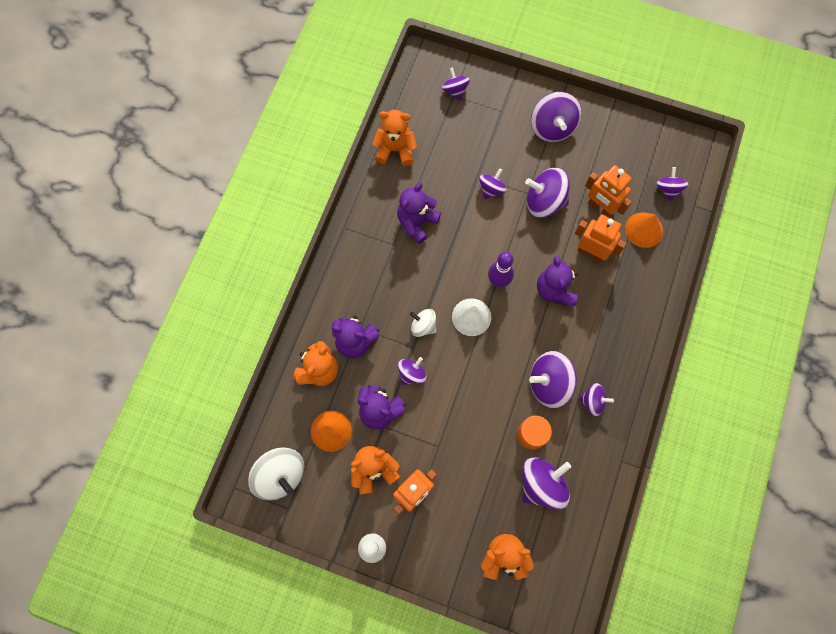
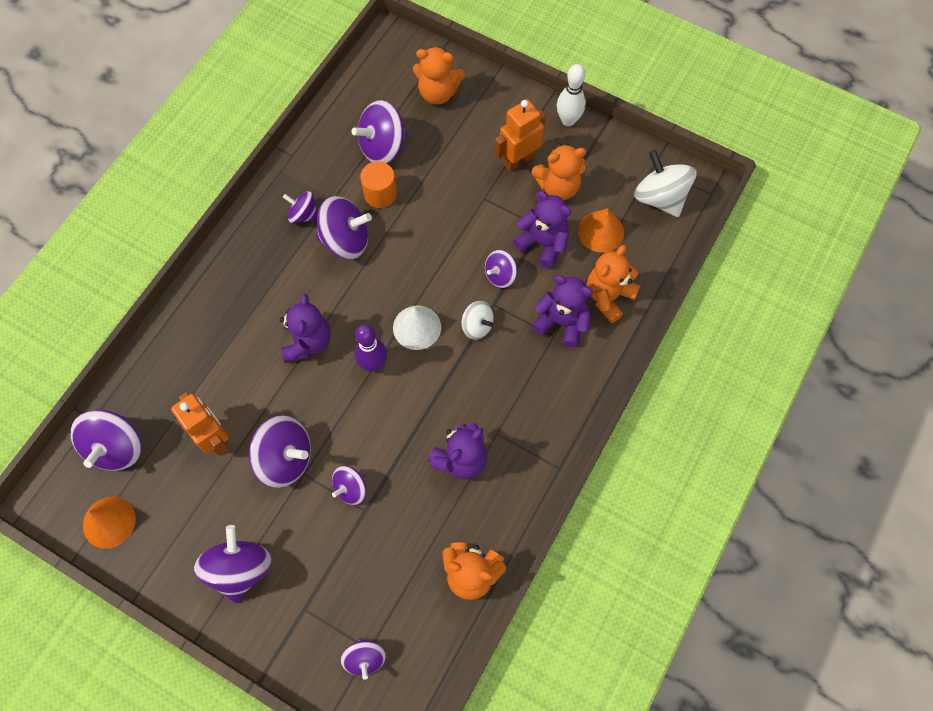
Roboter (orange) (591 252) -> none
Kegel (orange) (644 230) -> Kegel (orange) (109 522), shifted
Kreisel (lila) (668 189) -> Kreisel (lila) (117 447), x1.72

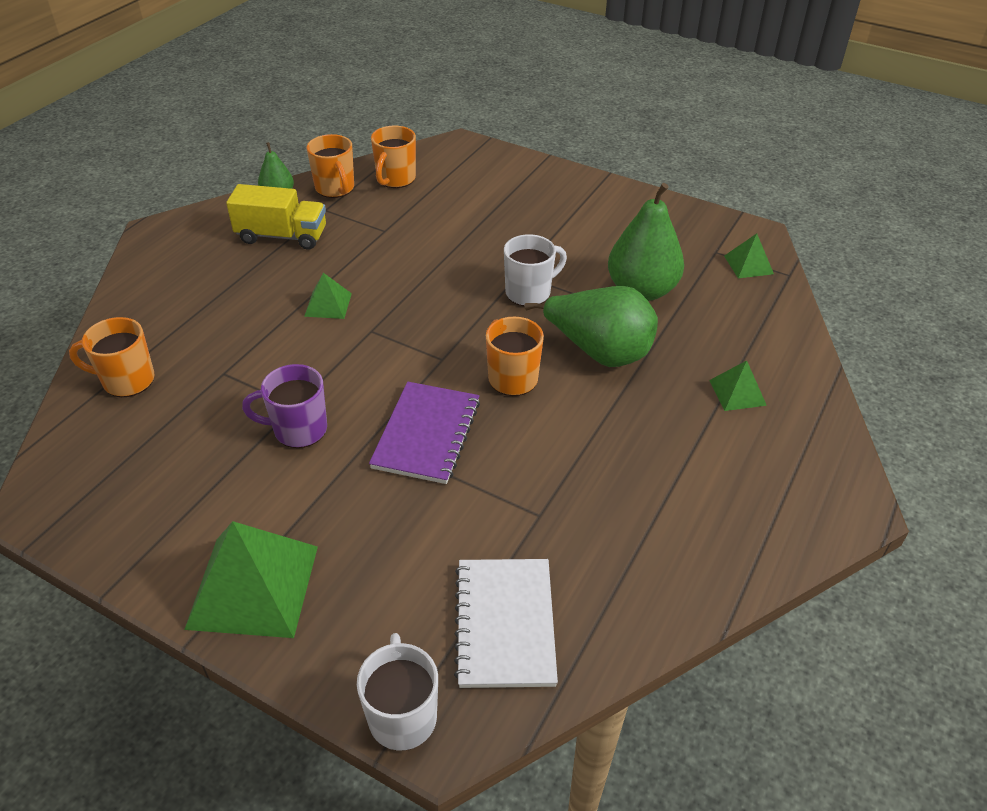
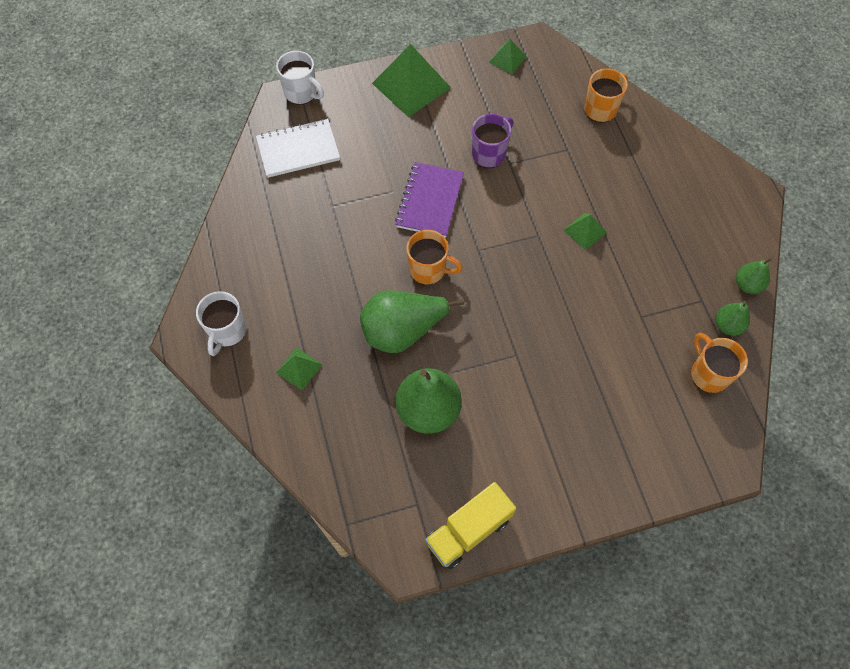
Lastwagen (gelb) (282 236) -> Lastwagen (gelb) (468 530), shifted
Tasse (orange) (335 188) -> Birne (grün) (727 325)
Notizbuch (lila) (426 434) -> Notizbuch (lila) (429 201), 45 degrees clockwise
Notizbuch (weiß) (505 624) -> Notizbuch (weiß) (298 150), 60 degrees counterclockwise
Tasse (weiß) (529 292) -> Tasse (weiß) (227 331), shifted
Pyramide (grün) (748 264) -> Pyramide (grün) (507 59), shifted

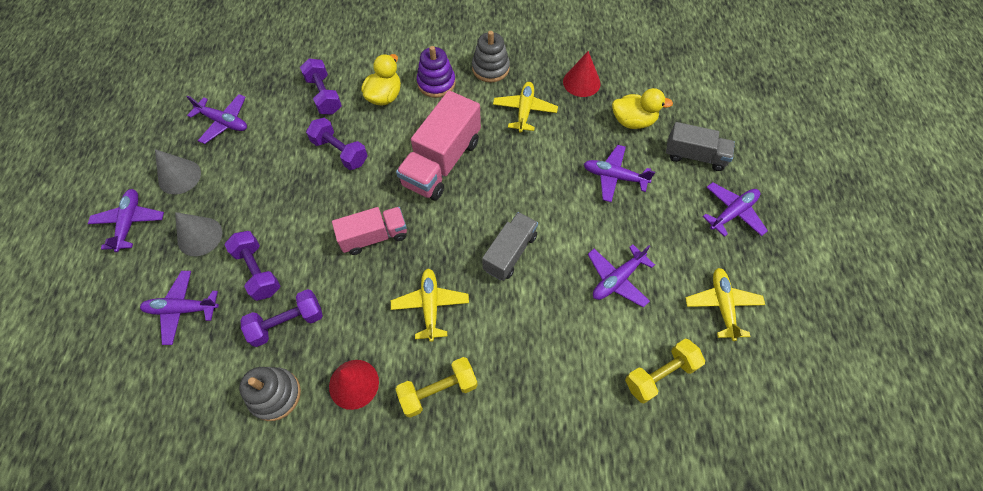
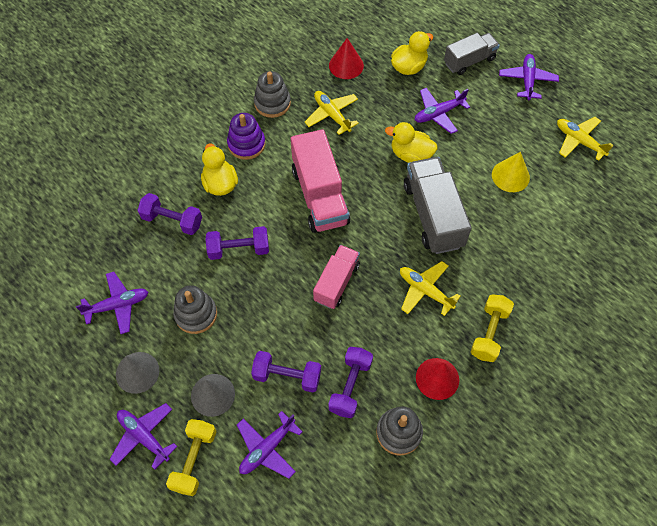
Lastwagen (grau) (510 252) -> Lastwagen (grau) (433 215), x1.59
Flugzeug (lila) (617 279) -> Kegel (gelb) (510 176)
Hantel (gelb) (660 374) -> Hantel (gelb) (194 460), shifted
none -> Stapelspielzeug (grau) (196 314)
none -> Ente (gelb) (410 155)

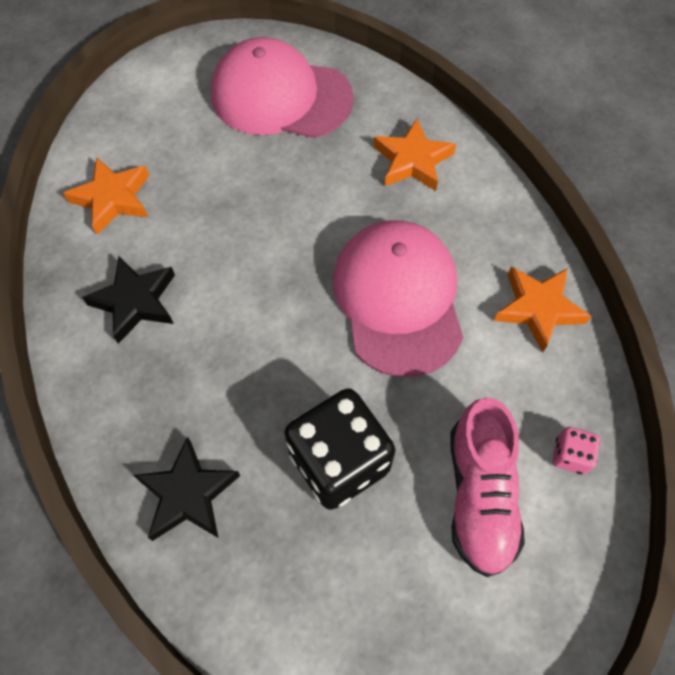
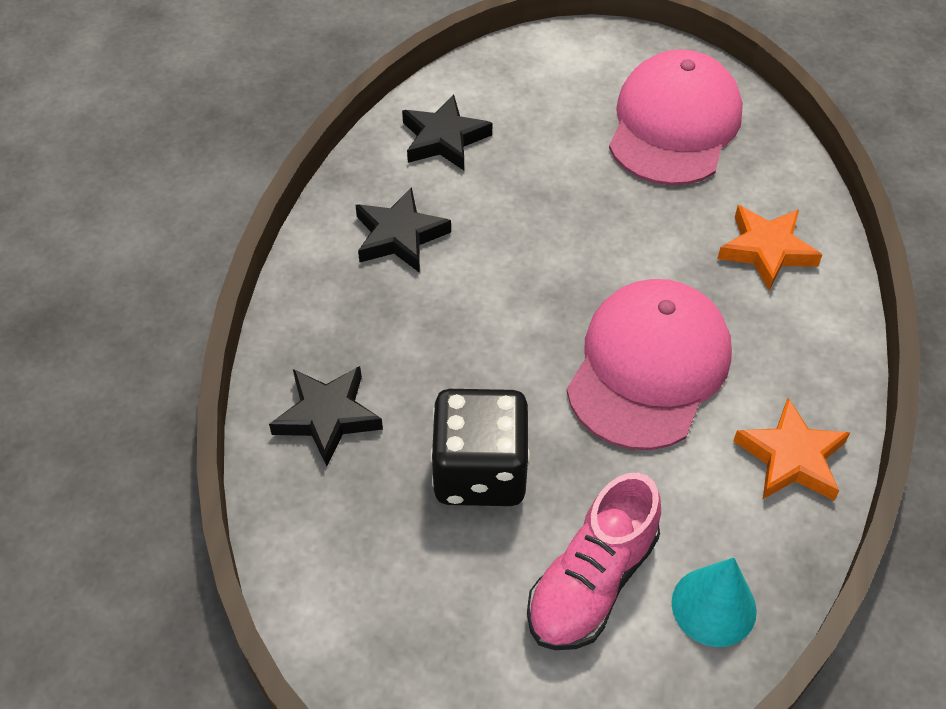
Stern (orange) (113 198) -> Stern (schwarz) (444 139)
Kappe (rosa) (281 96) -> Kappe (rosa) (674 125), 60 degrees clockwise
Spielwürfel (rosa) (570 455) -> Kegel (türkis) (713 606)

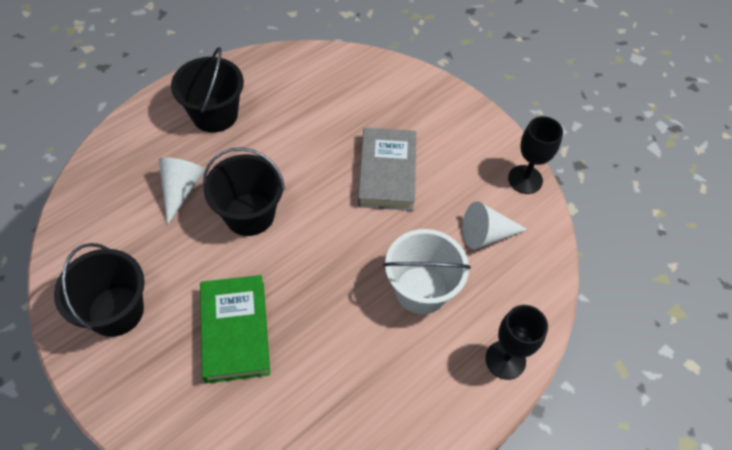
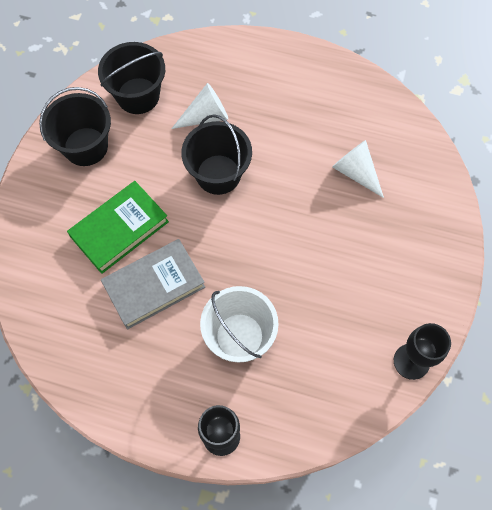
Eimer (schwarz) (215 114) -> Eimer (schwarz) (138 96), shifted
Buch (grau) (387 172) -> Buch (grau) (154 286), shifted
Kegel (weiß) (486 234) -> Kegel (weiß) (356 172), shifted

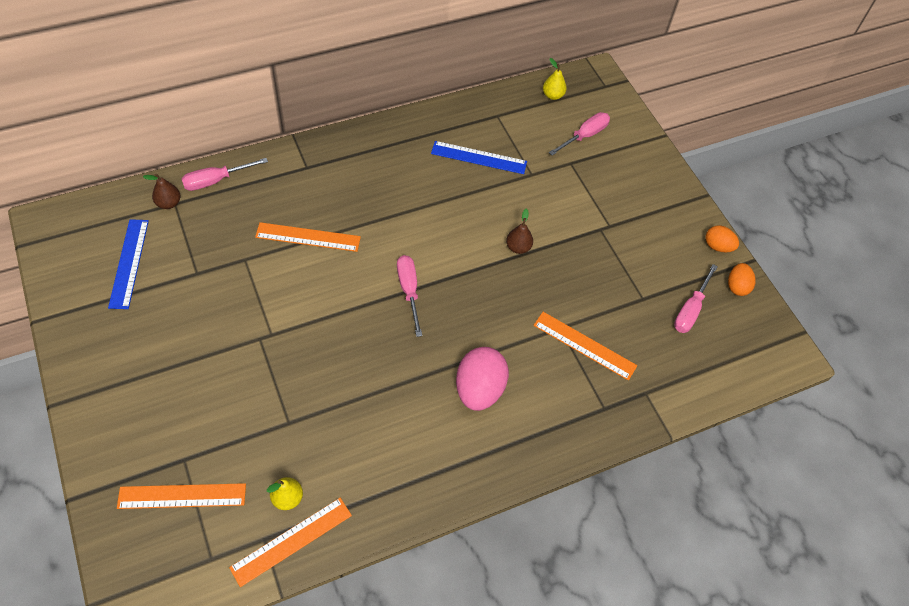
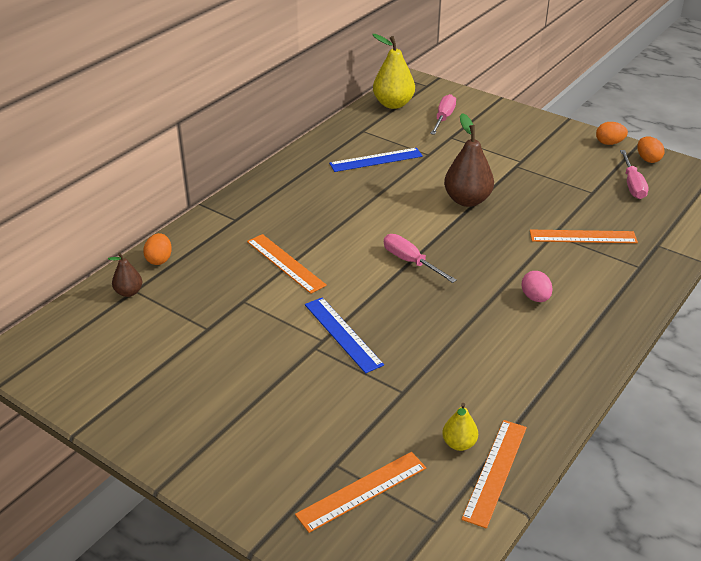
Lineal (blau) (129 263) -> Lineal (blau) (342 334), shifted
Schraubenzieher (rosa) (216 180) -> Ei (orange) (159 259)
Lineal (orange) (308 237) -> Lineal (orange) (285 263), 75 degrees clockwise
Ei (rosa) (479 389) -> Ei (rosa) (535 298), x0.56
Birne (braun) (518 247) -> Birne (braun) (467 200), x1.88
Birne (gelb) (552 95) -> Birne (gelb) (393 104), x1.88

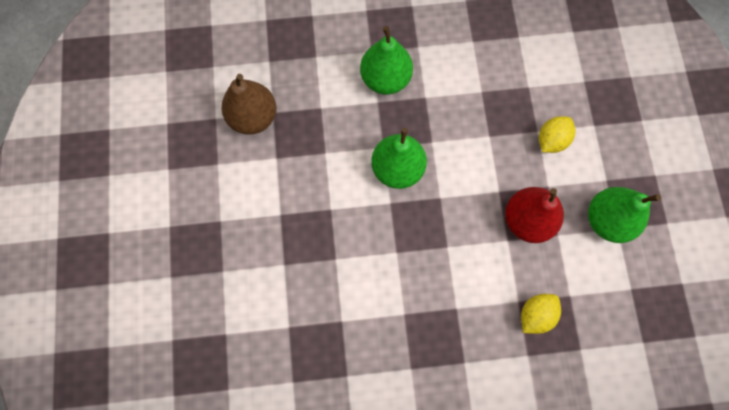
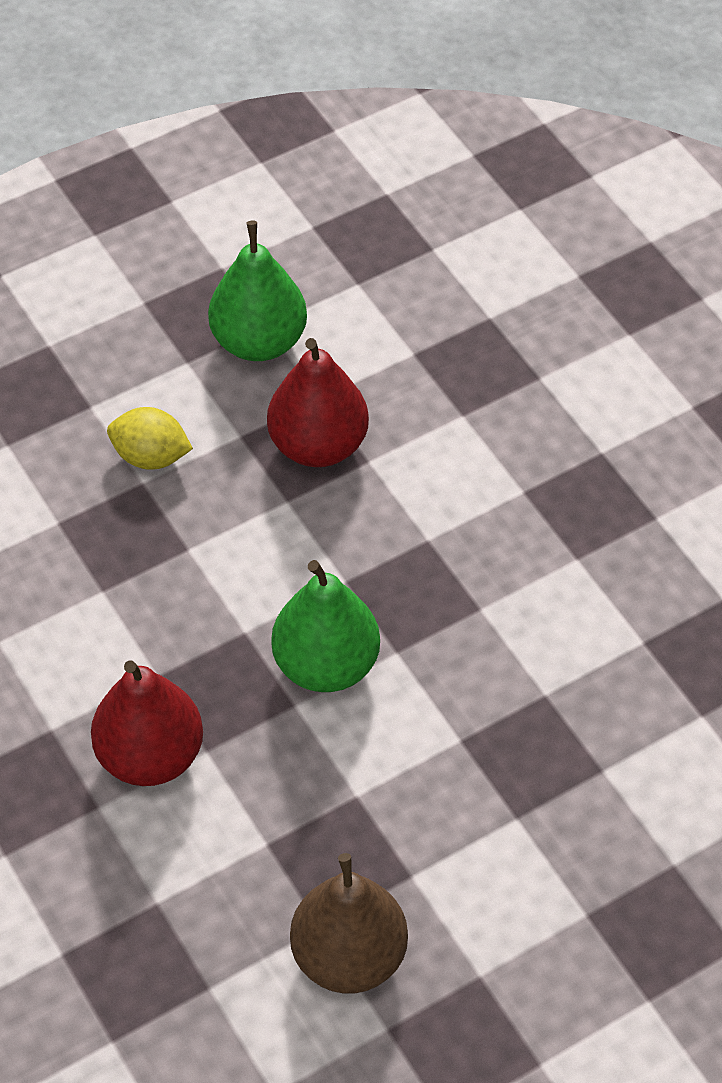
Birne (grün) (385 79) -> Birne (rot) (150 756)
Zitrone (gelb) (535 314) -> none

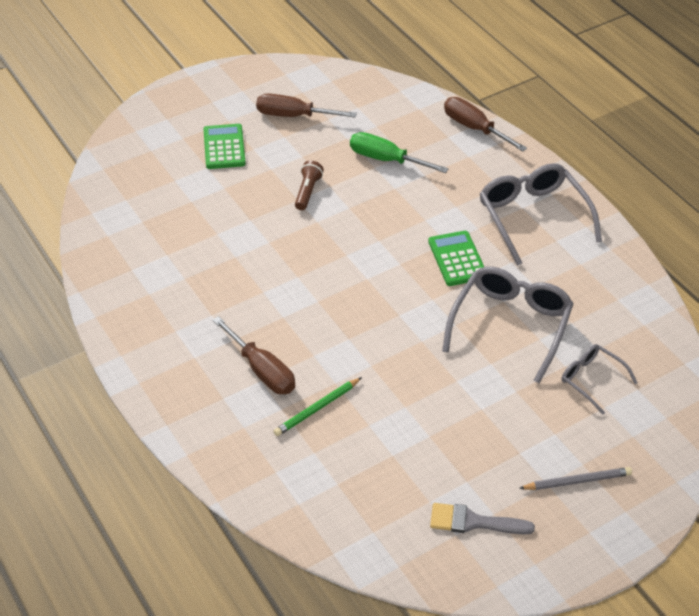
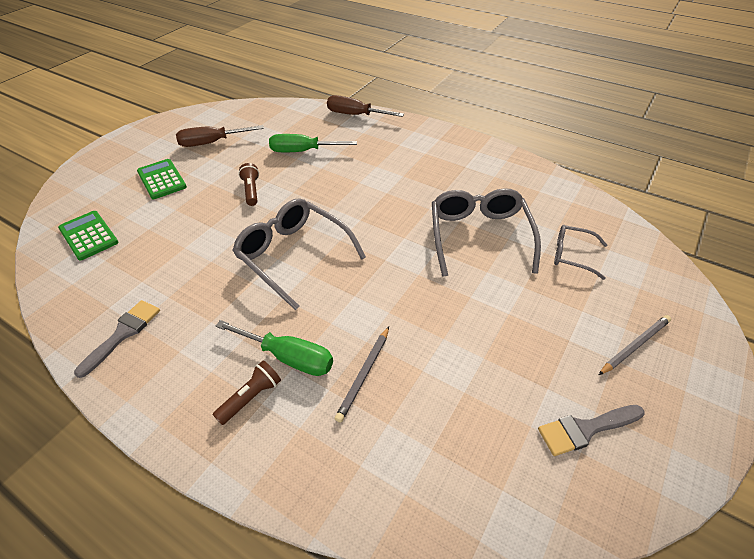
Schraubenzieher (braun) (262 370) -> Schraubenzieher (grün) (288 357)
Bleistift (grün) (317 408) -> Bleistift (grau) (364 374)
Taschenrechner (grün) (457 259) -> Taschenrechner (grün) (88 236), shifted
Brille (grau) (533 217) -> Brille (grau) (293 255), shifted
none -> Pinsel (grau) (123 334)
none -> Taschenlampe (braun) (251 397)

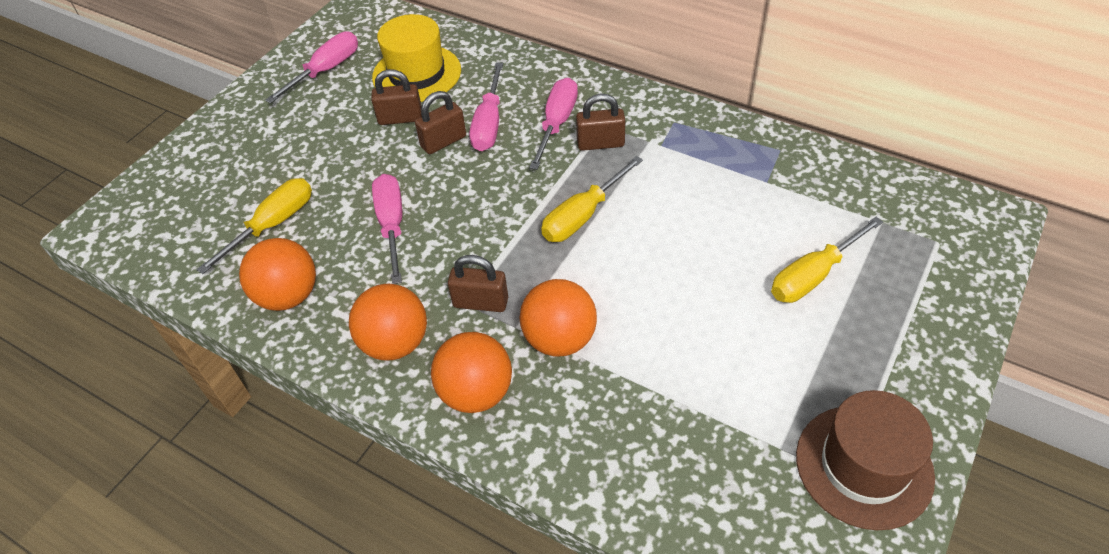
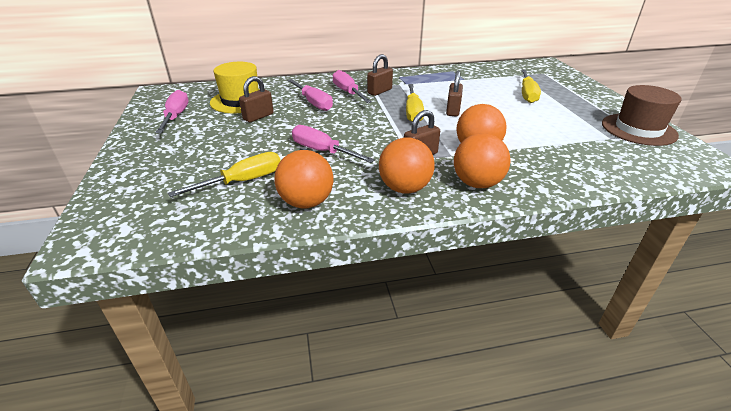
Schraubenzieher (gelb) (273 225) -> Schraubenzieher (gelb) (243 181), 60 degrees clockwise
Vorhängeschloss (braun) (443 141) -> Vorhängeschloss (braun) (453 110), shifted

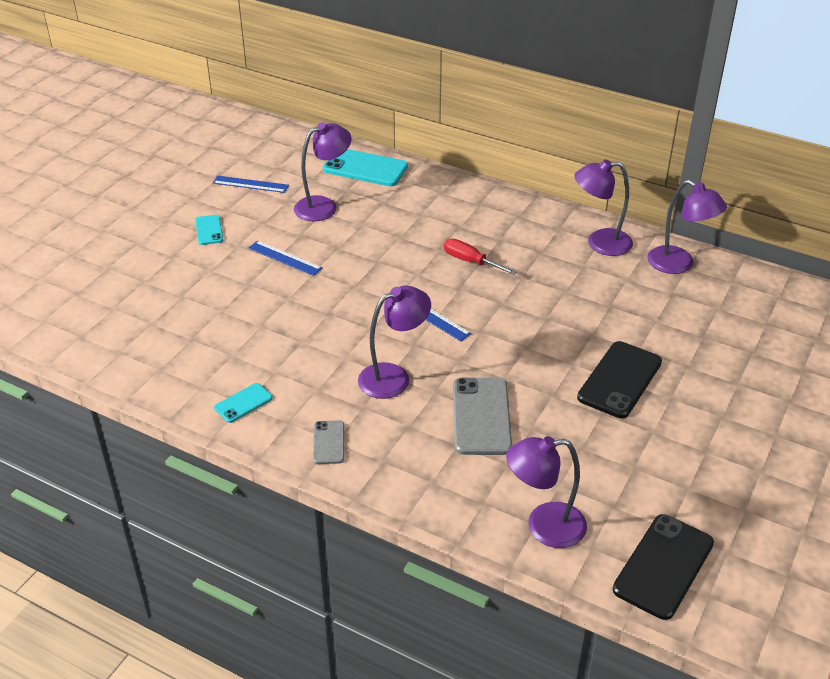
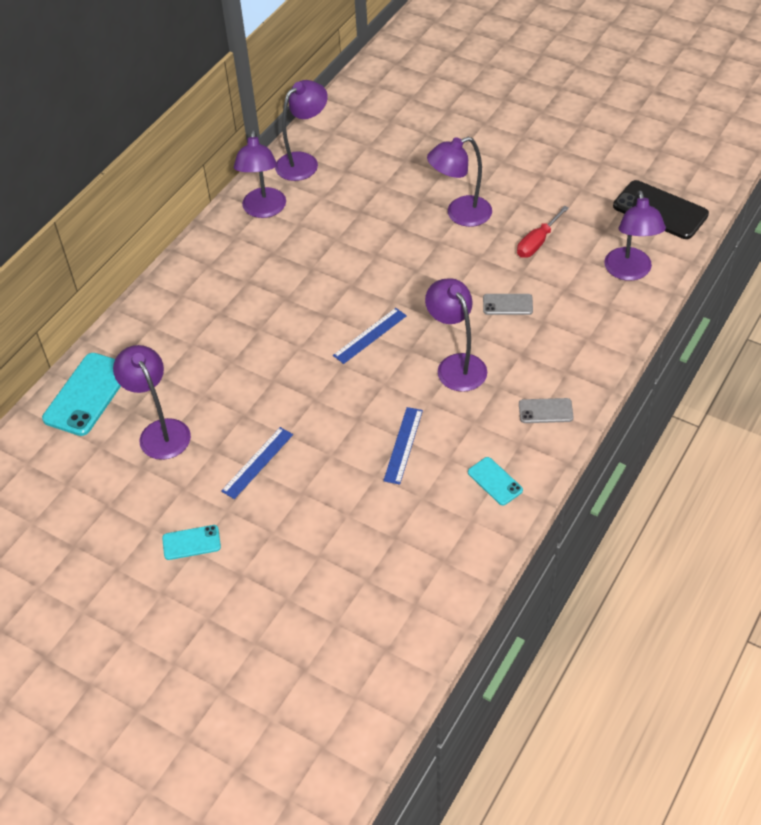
Lineal (blau) (250 184) -> Lineal (blau) (403 445), shifted
Schraubenzieher (rot) (471 261) -> Schraubenzieher (rot) (537 242), shifted
Handy (grau) (481 416) -> Handy (grau) (507 304), x0.53
Handy (schwarz) (620 380) -> Lampe (lila) (460 214)

